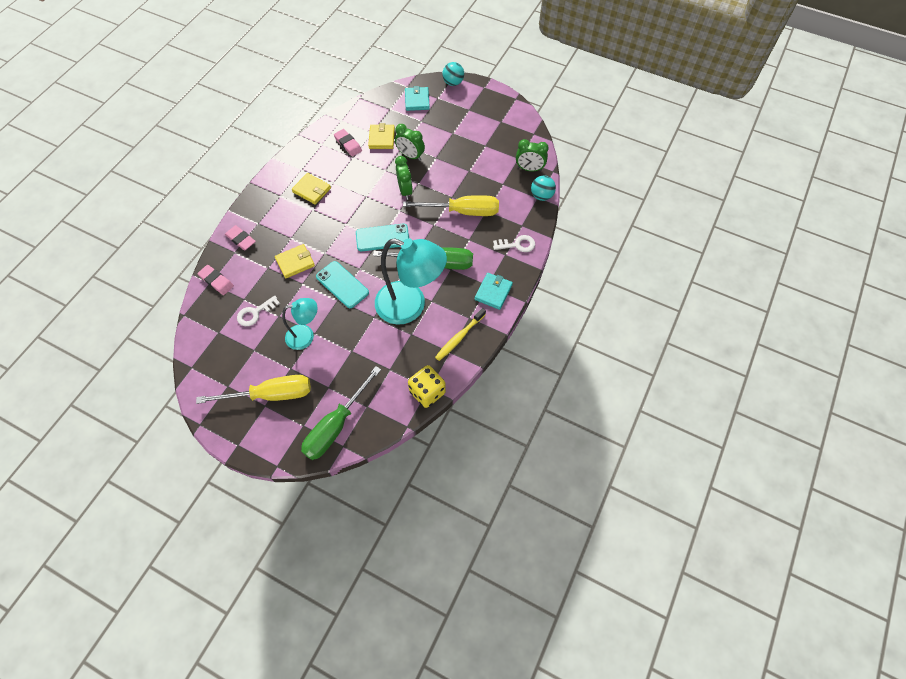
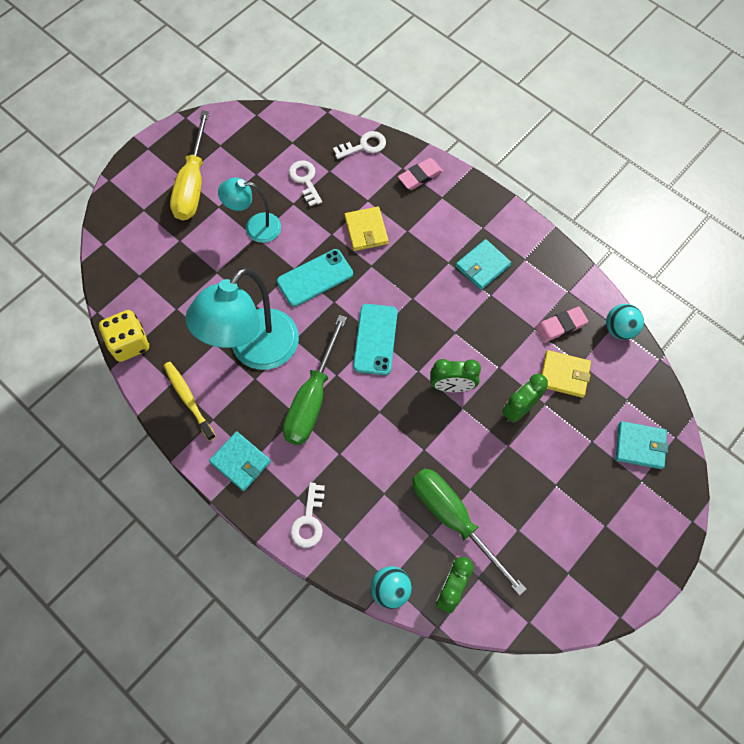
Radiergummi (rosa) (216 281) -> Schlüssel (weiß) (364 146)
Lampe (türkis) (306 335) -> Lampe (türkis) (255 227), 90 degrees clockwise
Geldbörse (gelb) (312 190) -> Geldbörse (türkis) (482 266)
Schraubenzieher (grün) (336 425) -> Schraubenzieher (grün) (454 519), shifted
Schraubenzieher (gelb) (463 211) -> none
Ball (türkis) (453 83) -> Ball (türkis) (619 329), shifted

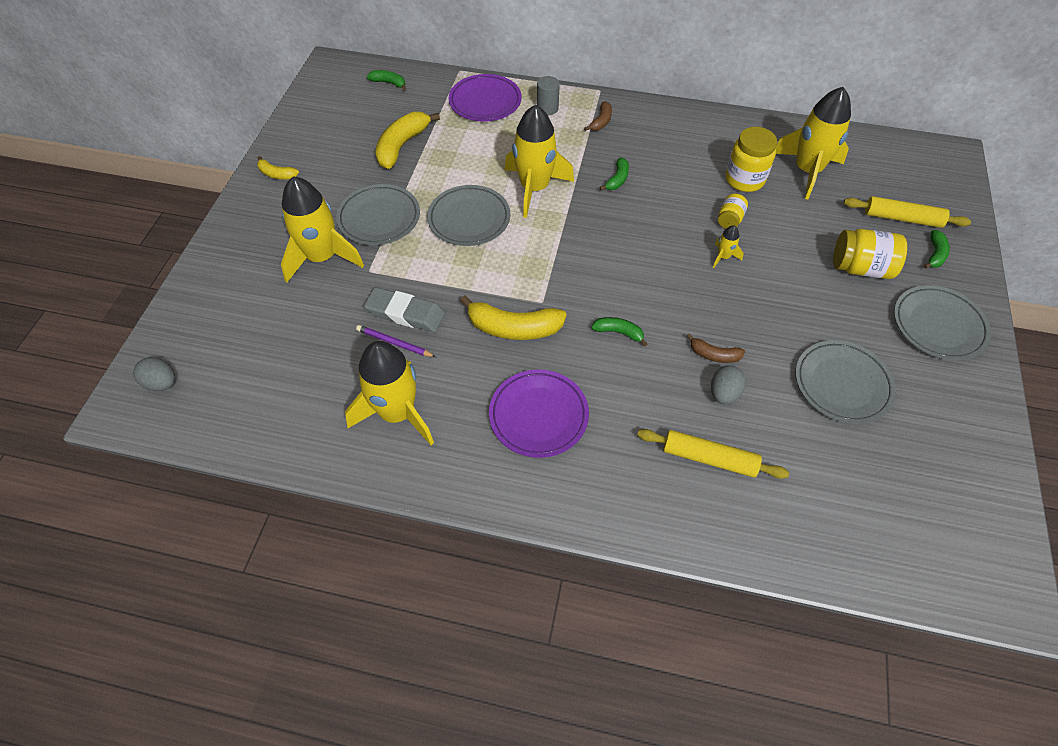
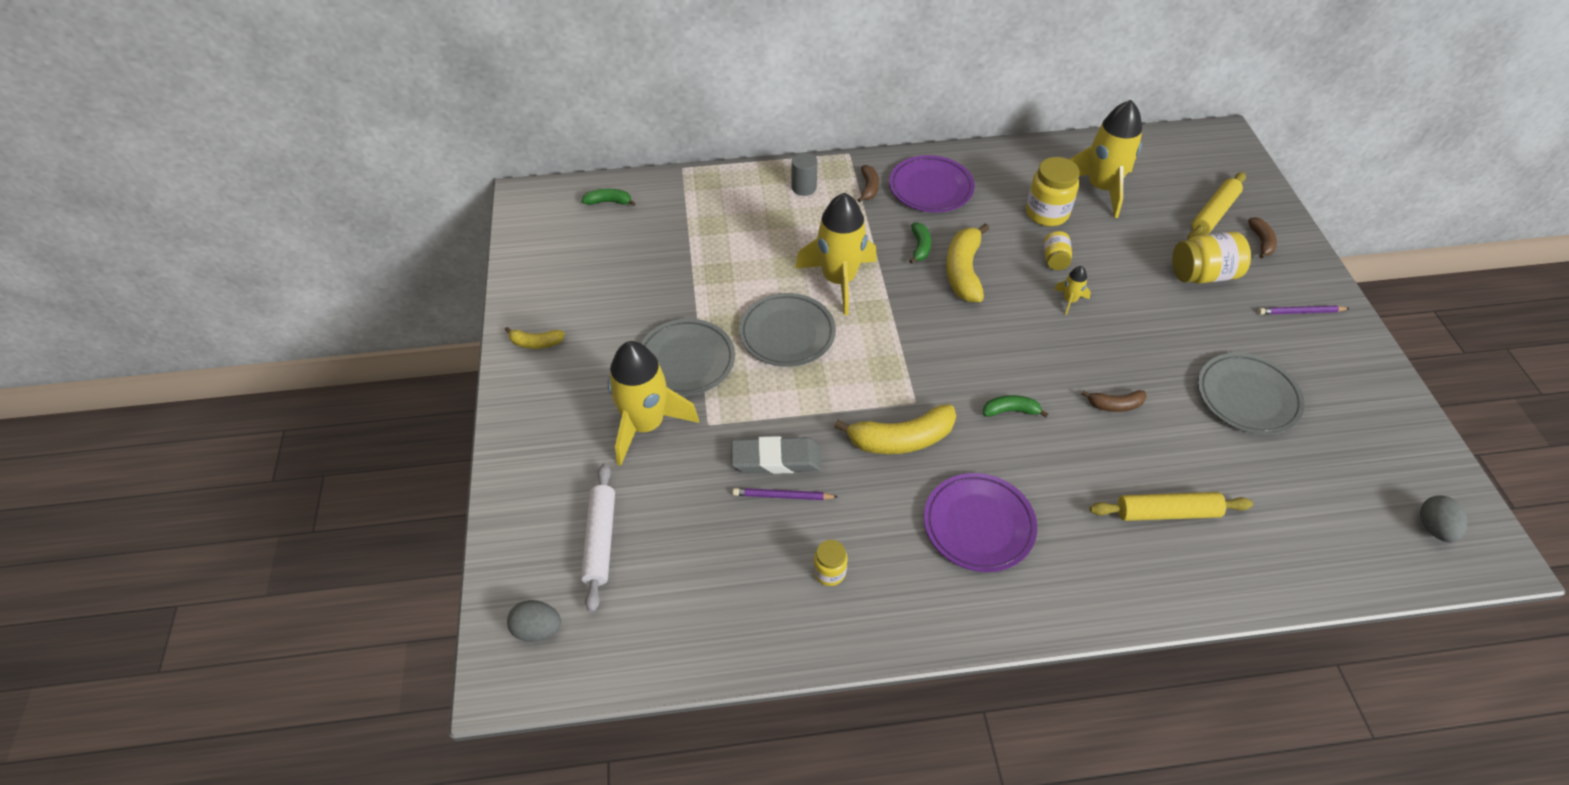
Rakete (gelb) (397 413) -> Einmachglas (gelb) (829 572)
Banane (gelb) (402 146) -> Banane (gelb) (963 271), shifted
Teller (lila) (485 102) -> Teller (lila) (931 188), shifted
Ei (grau) (723 393) -> Ei (grau) (1433 528), shifted
Nudelholz (gelb) (902 218) -> Nudelholz (gelb) (1214 213), 45 degrees counterclockwise
Teller (grau) (938 326) -> Bleistift (lila) (1300 312)
Banane (grün) (935 254) -> Banane (braun) (1261 241)
none -> Nudelholz (weiß) (600 540)

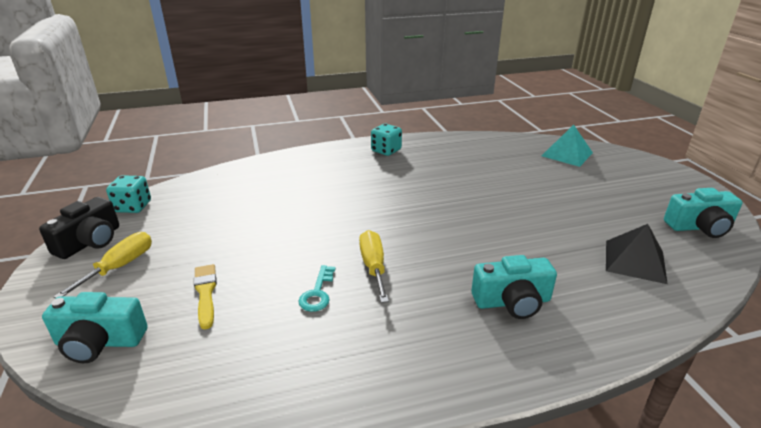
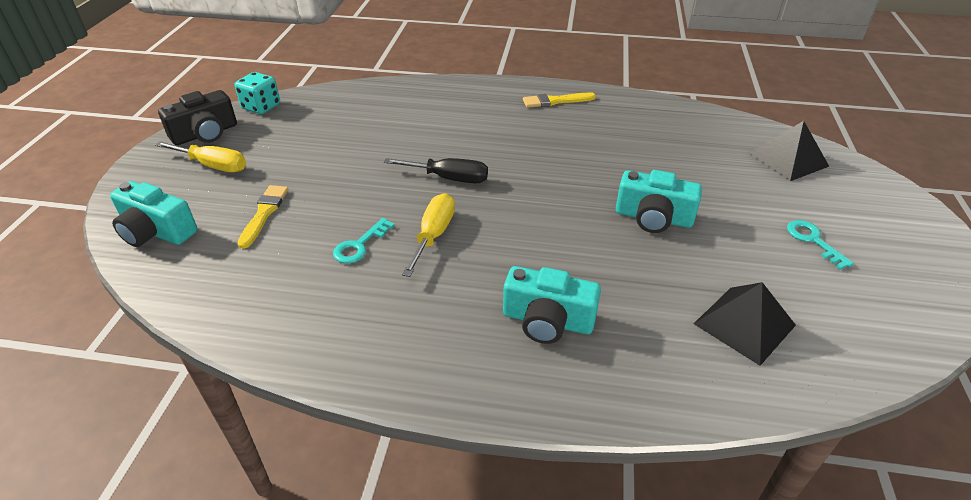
Schraubenzieher (gelb) (120 267) -> Schraubenzieher (gelb) (213 166), 60 degrees clockwise
Spielwürfel (türkis) (386 150) -> Pinsel (gelb) (555 101)
Pyramide (türkis) (567 154) -> Pyramide (schwarz) (788 159)
Kamera (türkis) (699 227) -> Kamera (türkis) (653 218), shifted
none -> Schraubenzieher (schwarz) (449 178)
none -> Schlüssel (türkis) (813 241)

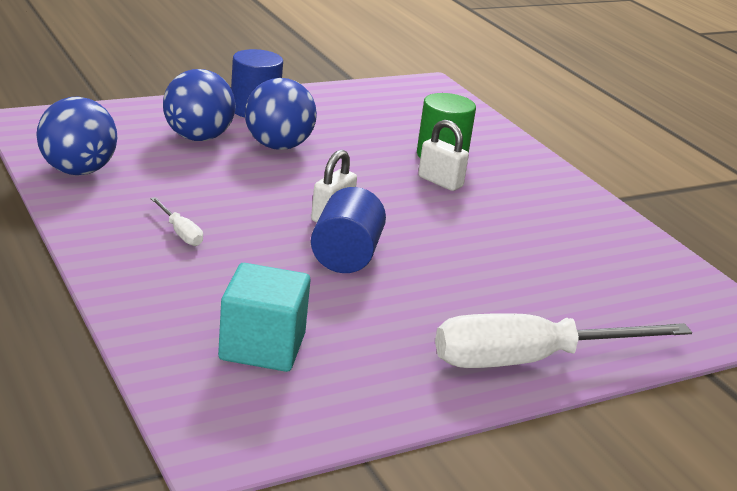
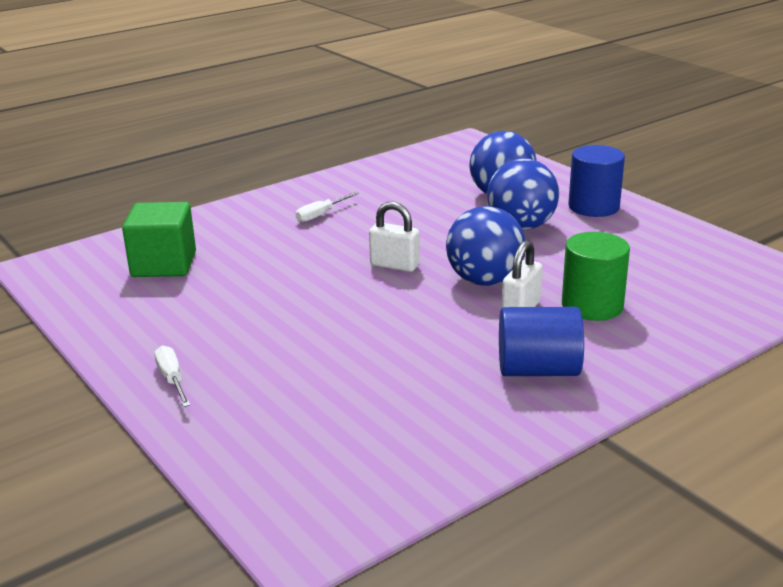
Ball (blau) (77 171) -> Ball (blau) (484 280), shifted
Kubus (türkis) (262 347) -> Kubus (grün) (164 264)
Vollzylinder (blau) (346 256) -> Vollzylinder (blau) (538 370), shifted
Schraubenzieher (weiß) (530 361) -> Schraubenzieher (weiß) (172 379), x0.41

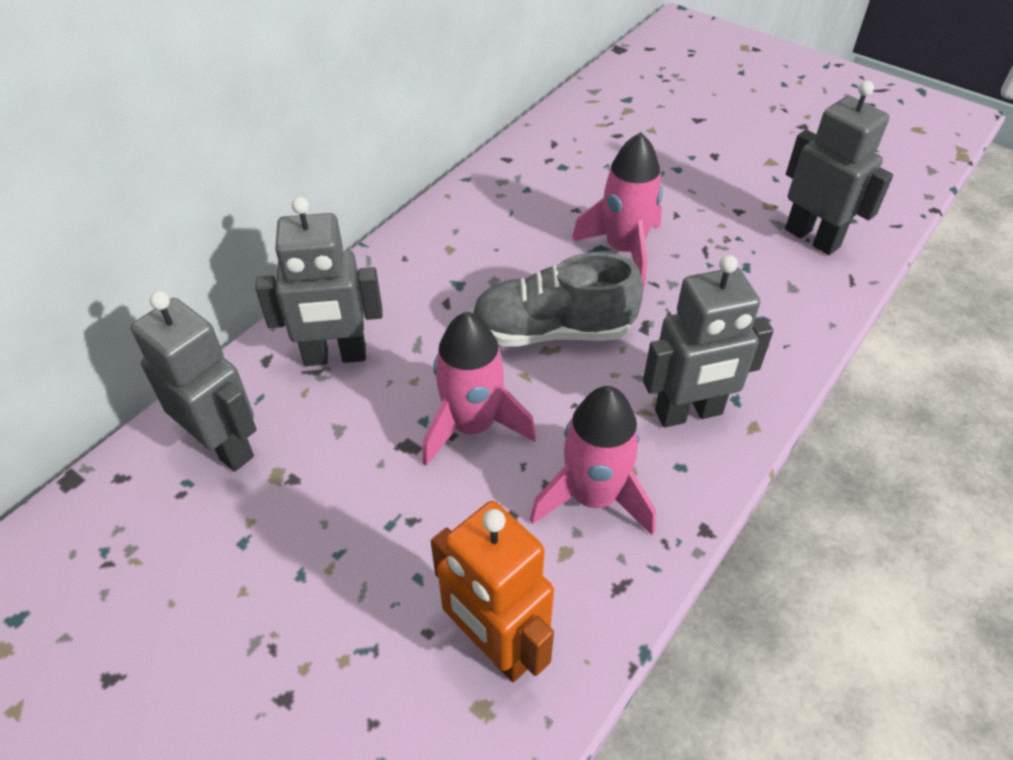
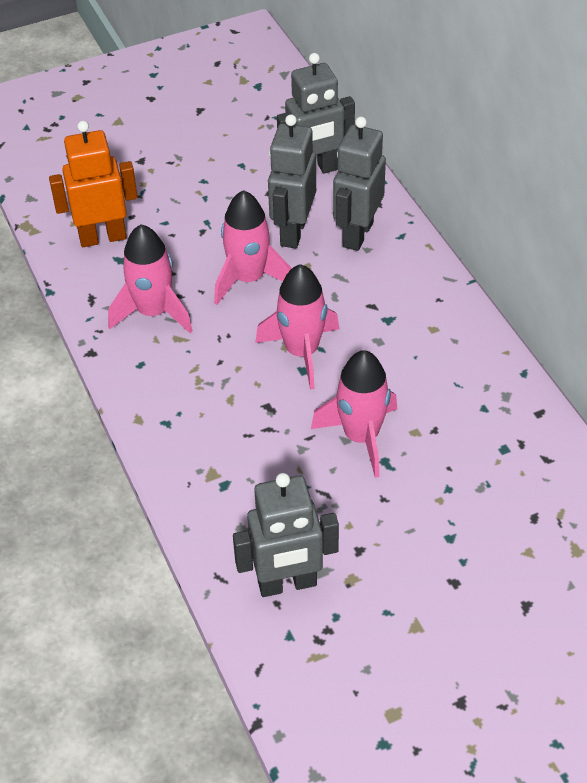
Schuh (grau) (552 331) -> Rakete (rosa) (302 352)
Roboter (grau) (689 413) -> Roboter (grau) (293 232), shifted

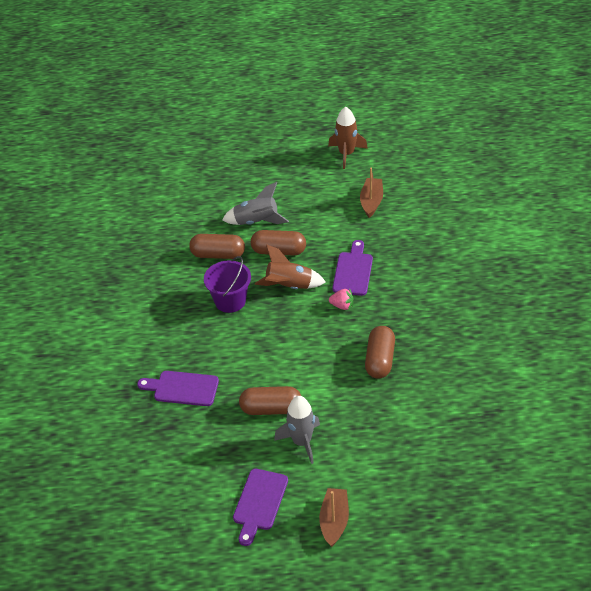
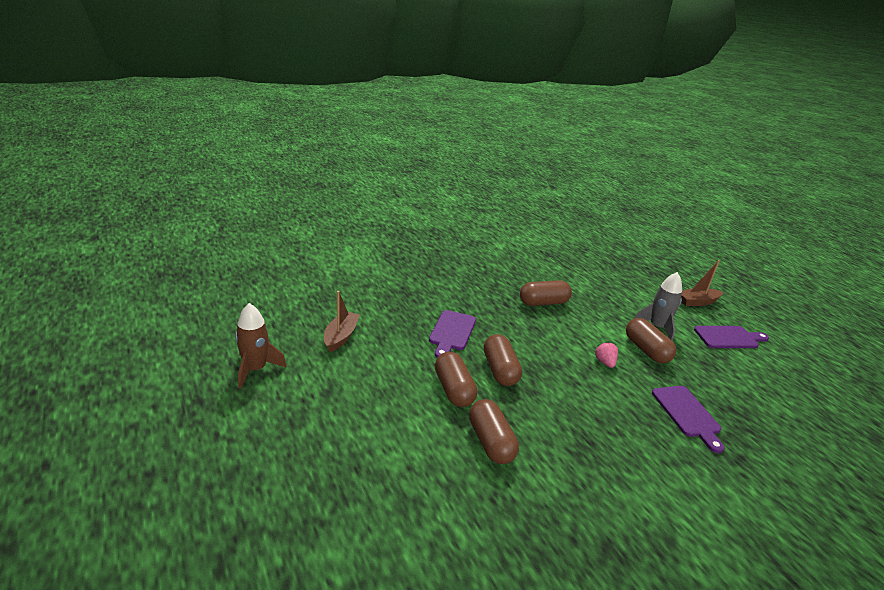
Eimer (lila) (230 301) -> none
Rakete (grau) (256 221) -> none
Rakete (braun) (289 286) -> Kapsel (braun) (500 370)
Erdbeere (rosa) (342 306) -> Erdbeere (rosa) (605 362), shifted
Schneidebrett (lila) (353 271) -> Schneidebrett (lila) (452 332), 60 degrees counterclockwise
Boot (braun) (371 202) -> Boot (braun) (341 336), 120 degrees clockwise

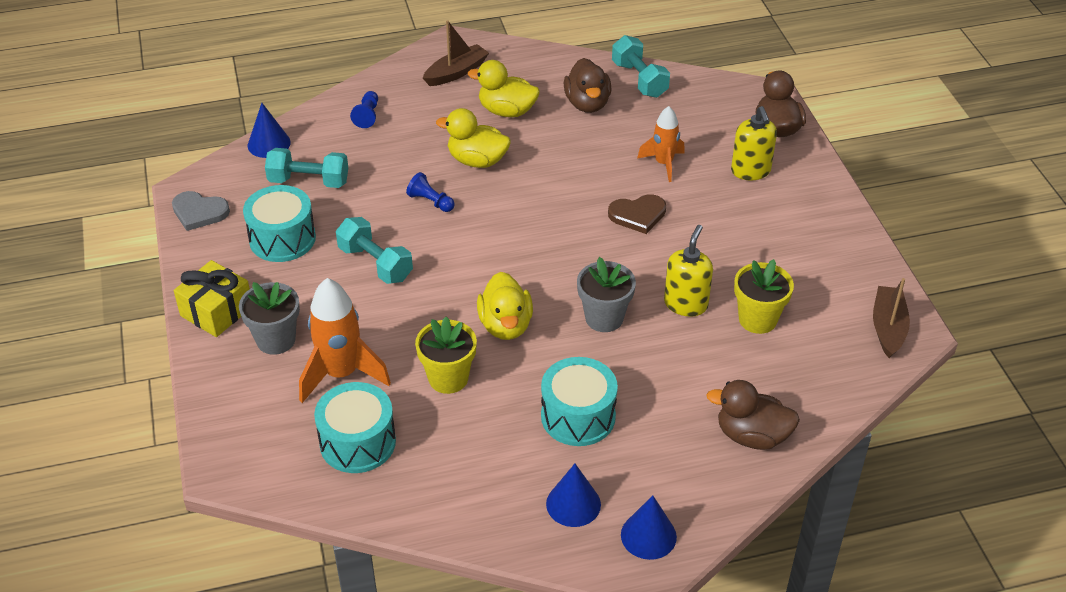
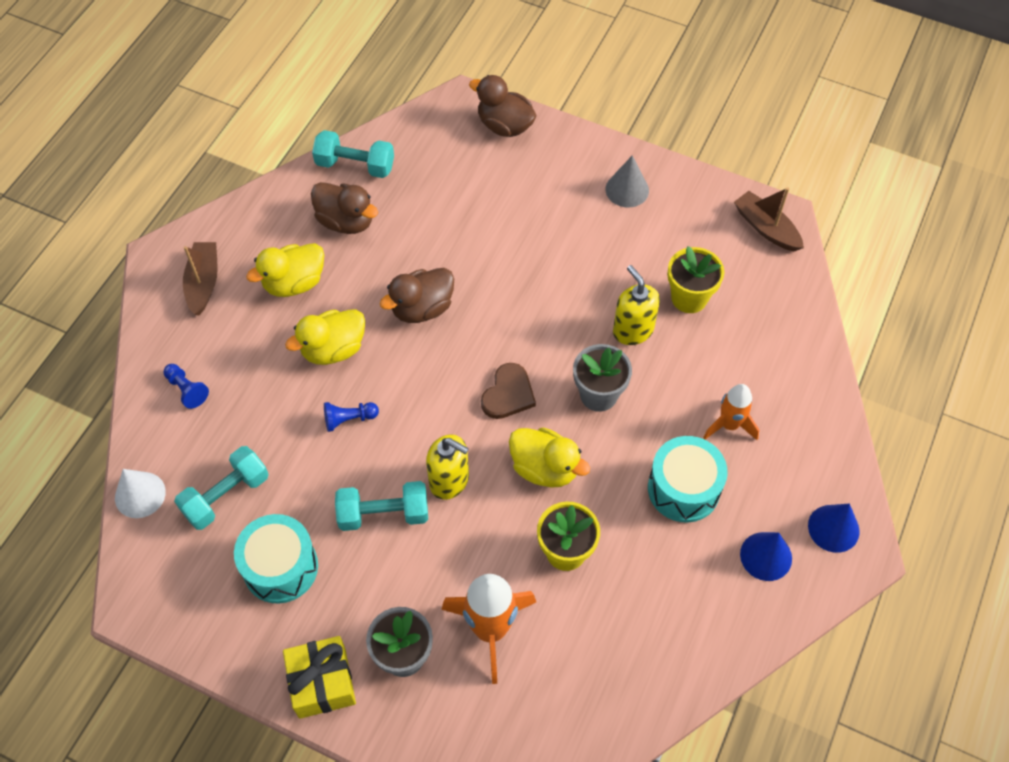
Herz (grau) (199 212) -> none
Kegel (blau) (269 144) -> Kegel (weiß) (140 494)
Trommel (türkis) (357 442) -> none
Herz (braun) (638 215) -> Herz (braun) (508 394), shifted
Rakete (orange) (663 164) -> Rakete (orange) (729 425), shifted
Ente (braun) (752 436) -> Ente (braun) (422 308), shifted
Seifenspender (gelb) (750 171) -> Seifenspender (gelb) (449 480), shifted
none -> Kegel (grau) (627 190)

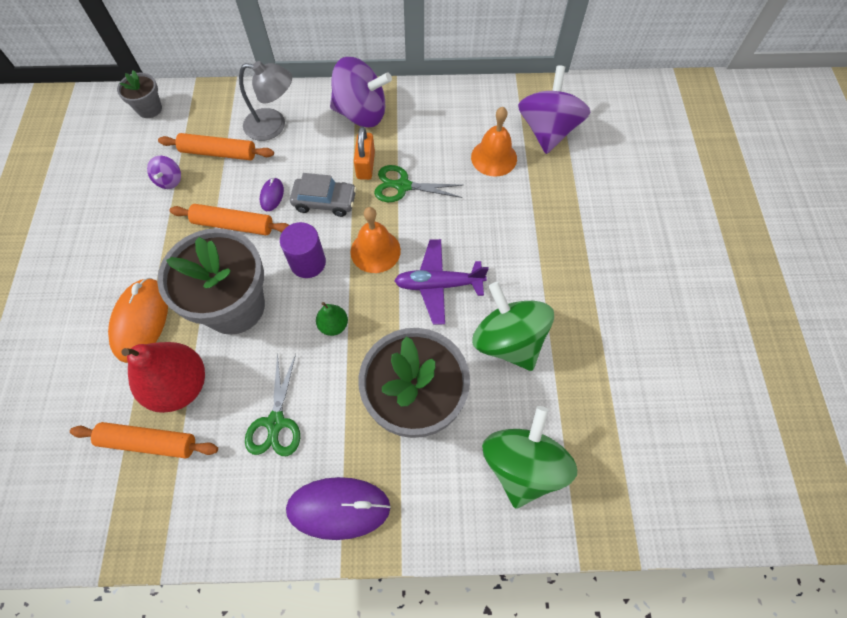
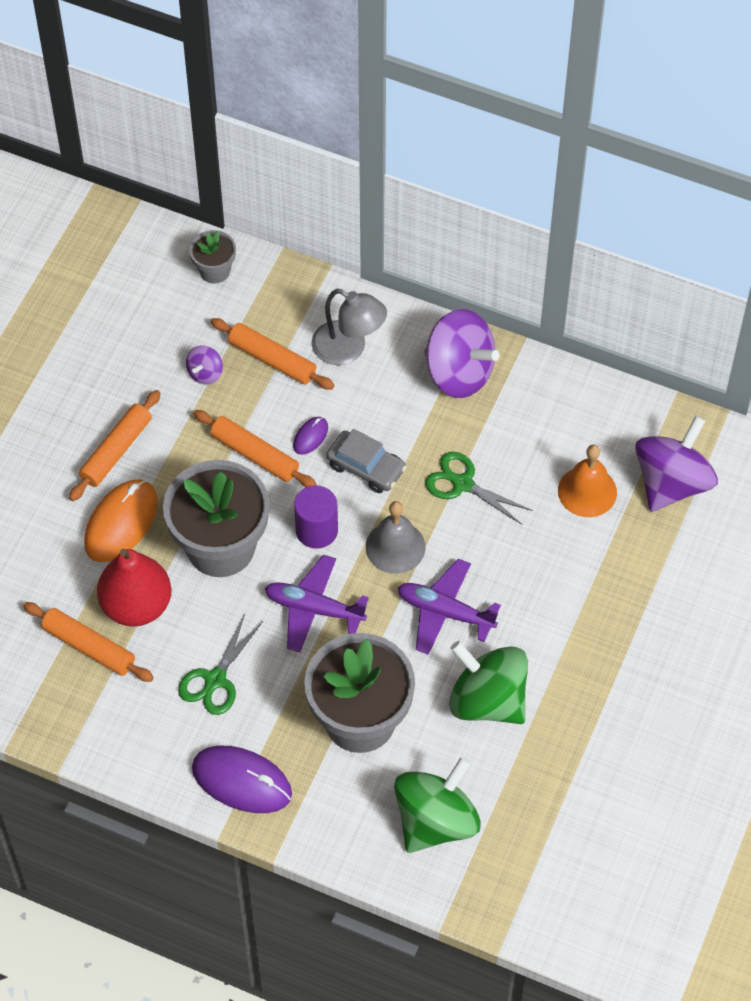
Birne (grün) (333 325) -> Flugzeug (lila) (314 609)
Glocke (orange) (375 251) -> Glocke (grau) (395 547)
Vorhängeschloss (orange) (365 165) -> none
Kreisel (grün) (508 341) -> Kreisel (grün) (487 700), 45 degrees counterclockwise
none -> Nudelholz (orange) (116 451)

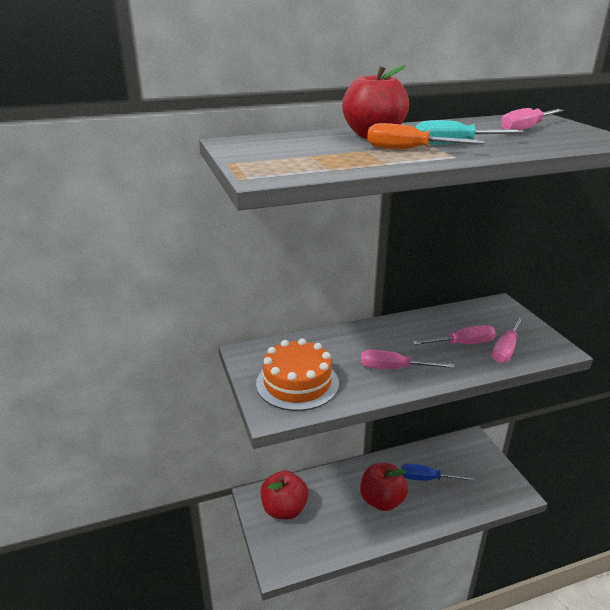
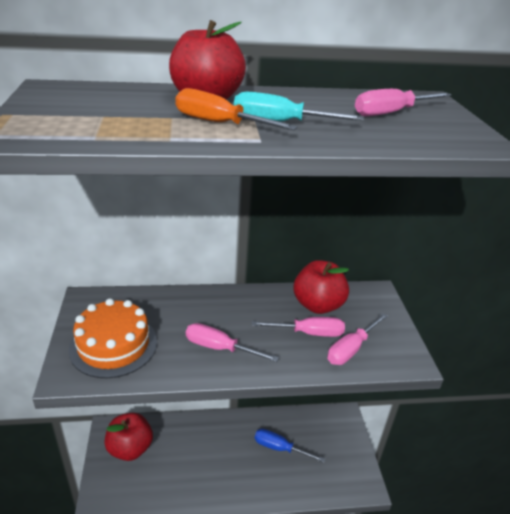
Apfel (rot) (382 500) -> Apfel (rot) (318 305), shifted

